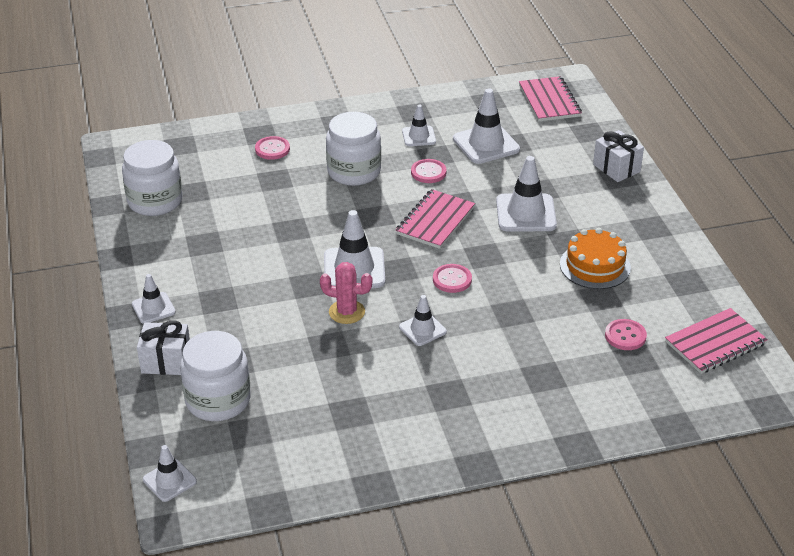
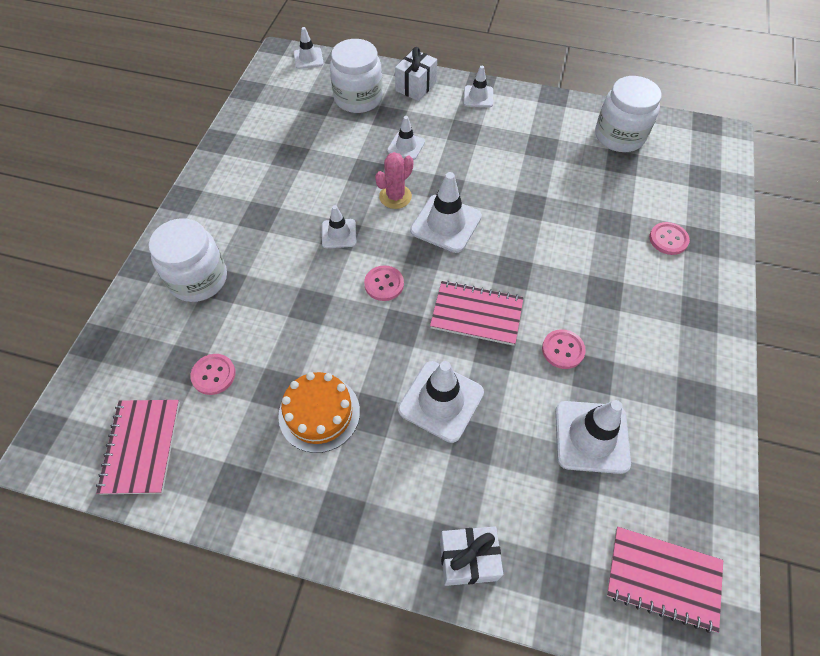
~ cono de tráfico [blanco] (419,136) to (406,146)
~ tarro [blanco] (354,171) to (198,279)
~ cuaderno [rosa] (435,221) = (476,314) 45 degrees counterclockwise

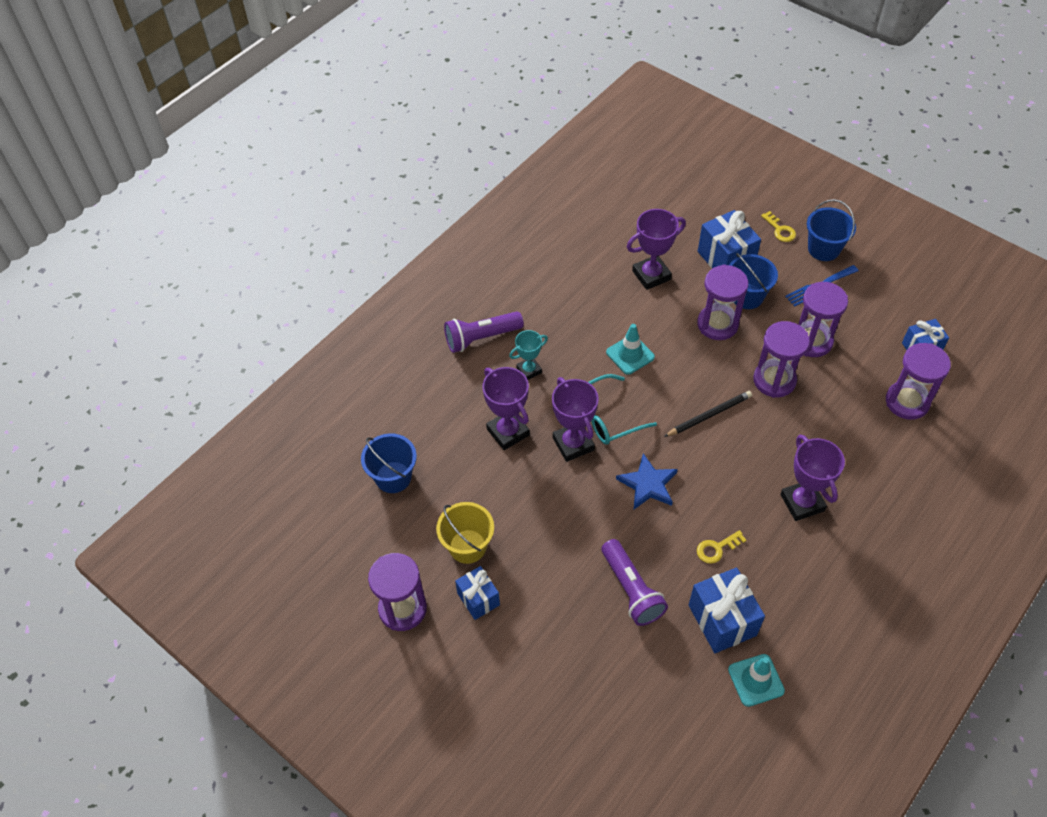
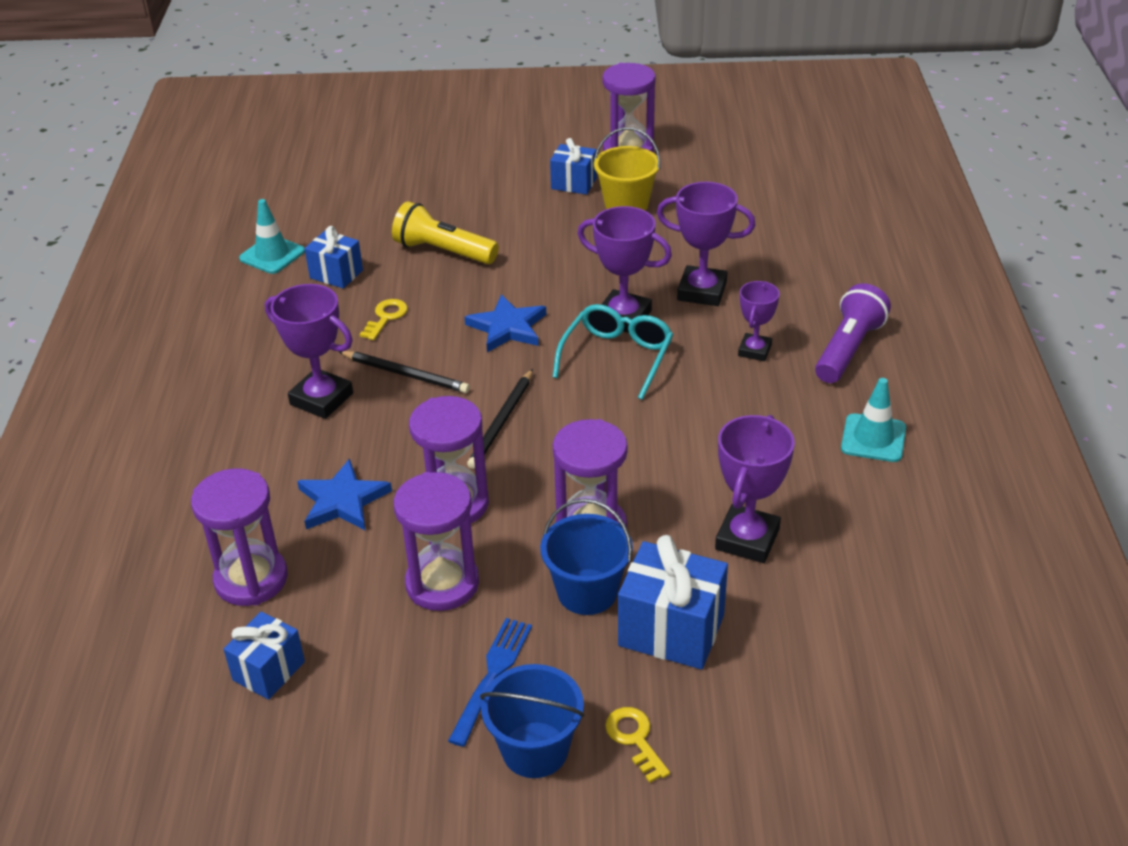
~ llave [amarillo] (780,230) = (635,739) 45 degrees clockwise
~ cono de tráfico [turquesa] (630,355) to (873,438)
~ trofeo [turquesa] (529,370) to trofeo [morado] (754,350)
- balde [azul] (393,477)
~ lámpara de mano [morado] (631,590) to lámpara de mano [amarillo] (443,251)
~ regalo [azul] (722,620) = (336,274) x0.63
+ lápiz [negro] (406,374)
+ estrella [azul] (342,501)

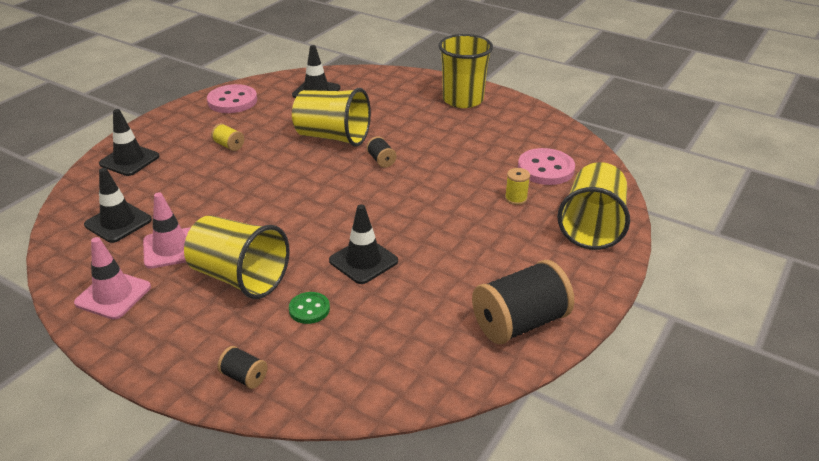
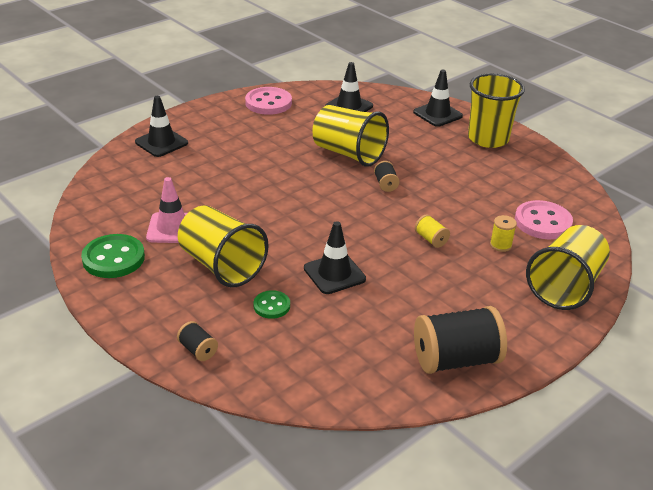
~ carrete [amarillo] (229,145) to (431,239)
~ cono de tráfico [negro] (118,222) to (437,114)
~ cono de tráfico [rosa] (113,295) to botón [verde] (113,258)

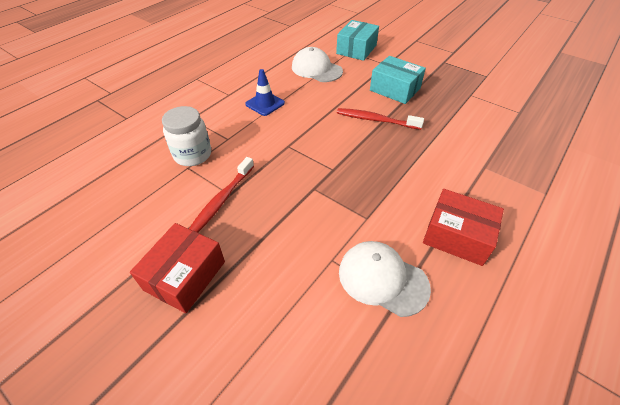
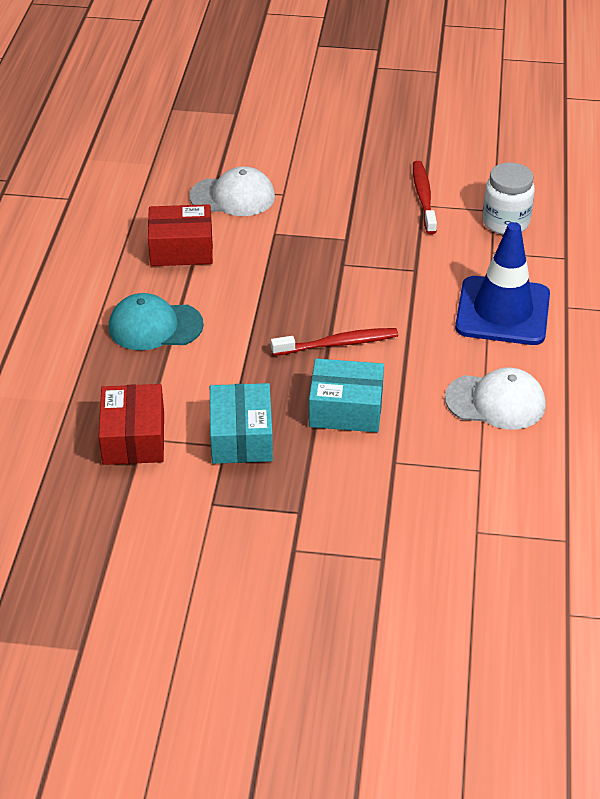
~ caja [turquesa] (356,49) to (241,437)
~ cono de tráfico [azul] (265,104) = (502,311) x1.89
~ caja [rojo] (185,275) to (133,438)
+ gorra [turquesa] (155,326)

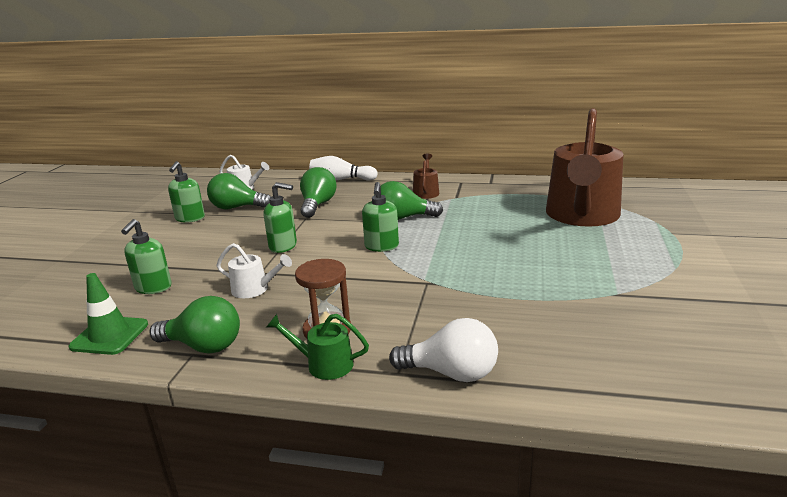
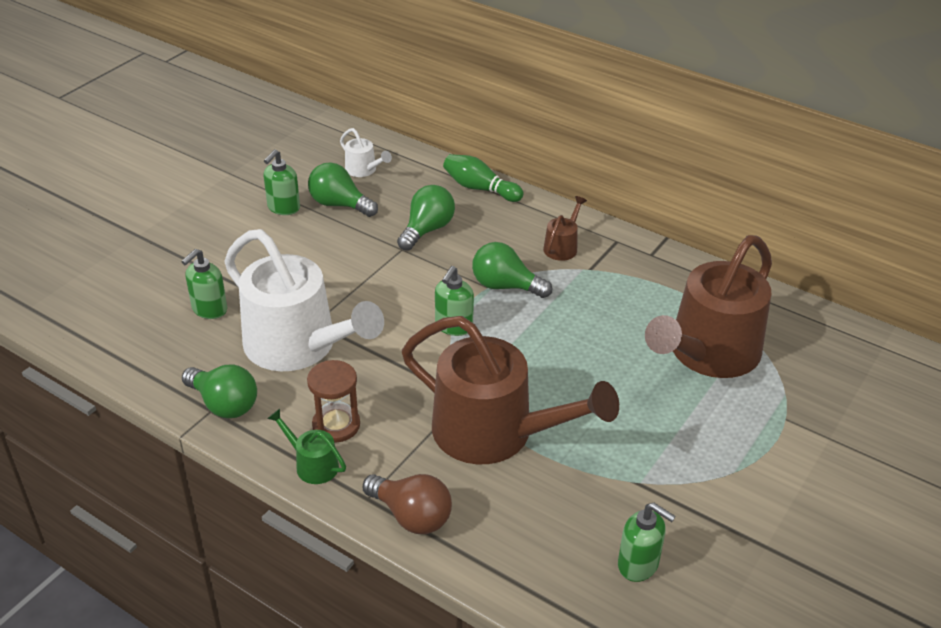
~ bolo [blanco] (341,180) to bolo [verde] (480,188)
~ dispensador de jabón [verde] (283,246) to (638,565)
~ regadera [blanco] (254,289) = (298,346) x2.42
- cono de tráfico [verde] (109,335)
~ bombilla [blanco] (451,373) to bombilla [marrón] (411,516)
+ regadera [marrón] (494,433)

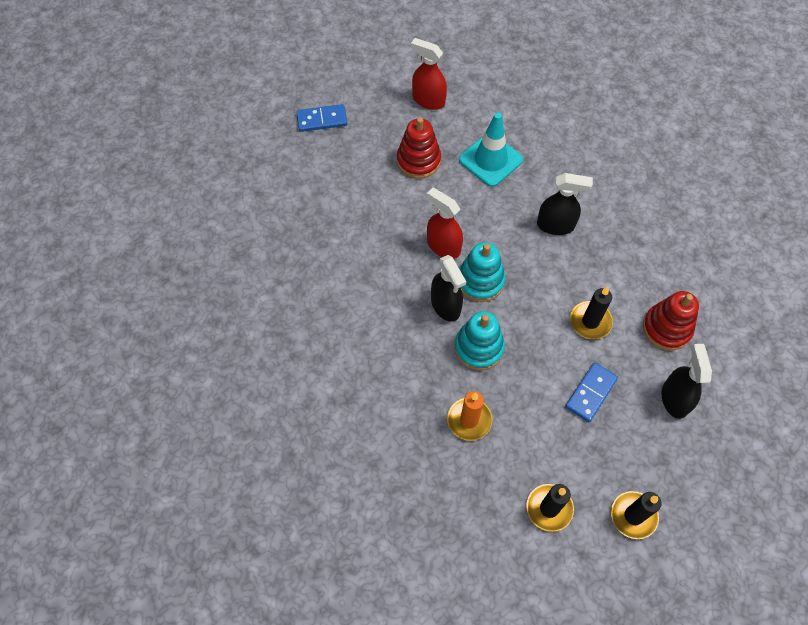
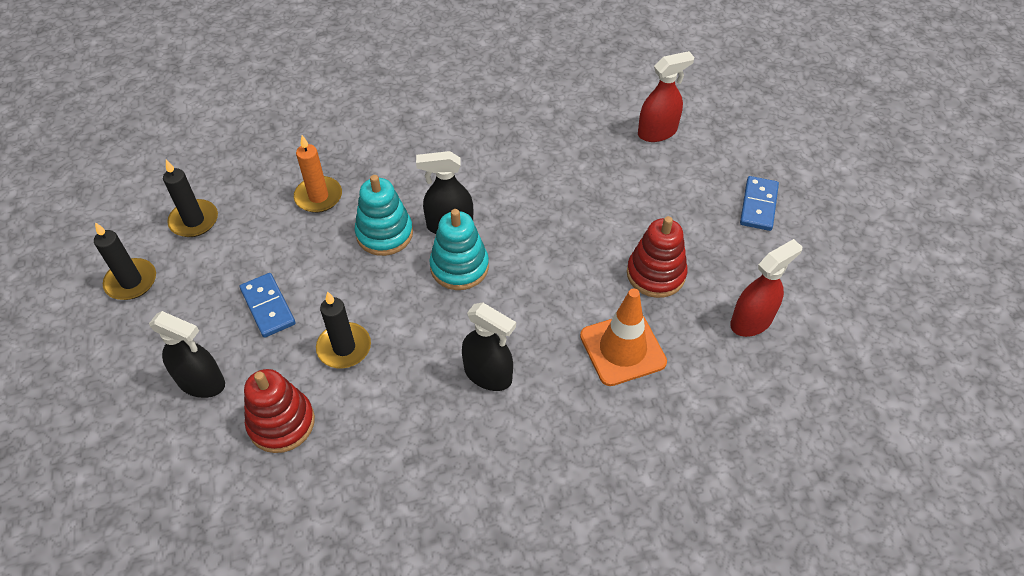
~ cono de tráfico [turquesa] (490,160) to cono de tráfico [naranja] (622,349)
~ pulverizador [negro] (555,225) = (488,375) 90 degrees counterclockwise
~ pulverizador [rojo] (443,246) to (657,132)

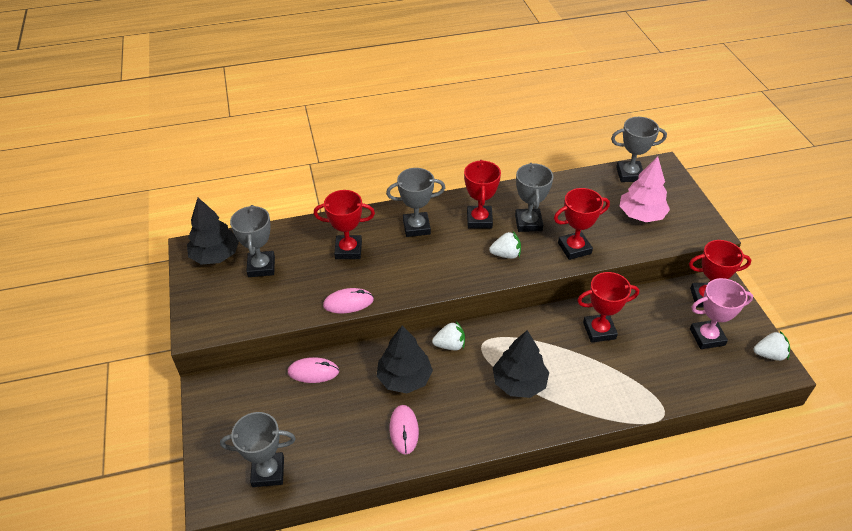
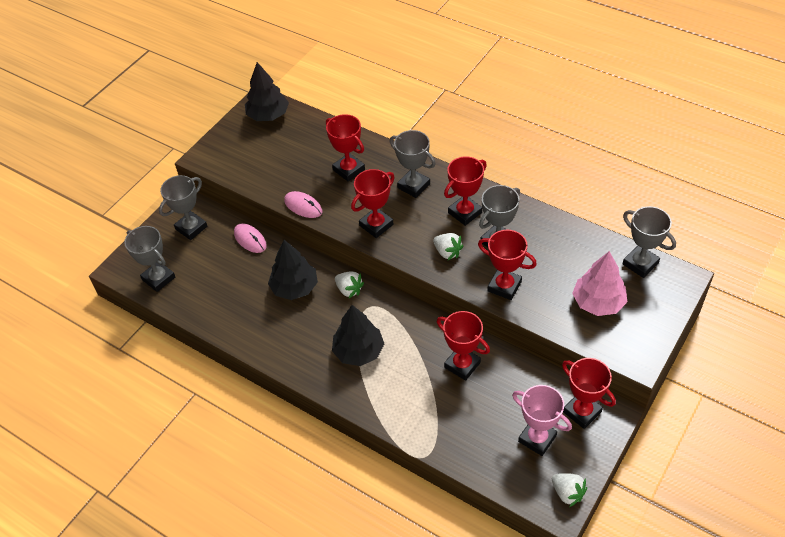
~ trofeo [gris] (261,267) to (191,228)
- ratón [rosa] (404,430)
+ trofeo [rojo] (376,225)

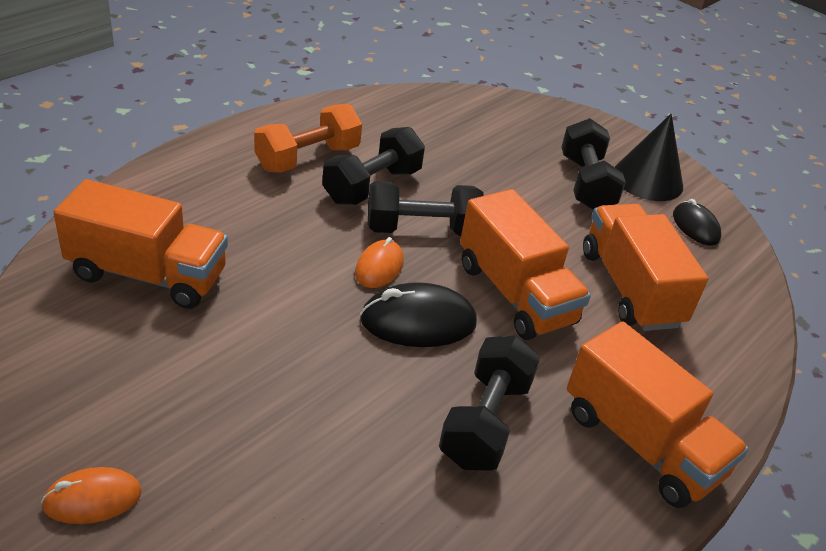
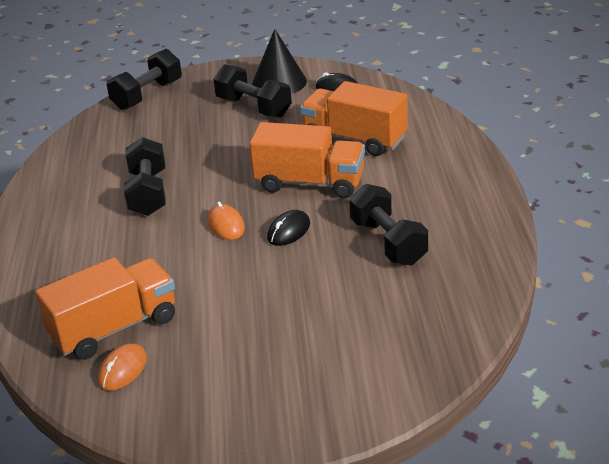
- mancuerna [naranja] (308,158)
~ mancuerna [negro] (421,229) to (147,95)
~ ratón [negro] (418,322) = (289,231) x0.63
- camión [naranja] (641,443)
~ ratón [naranja] (92,499) to (123,370)

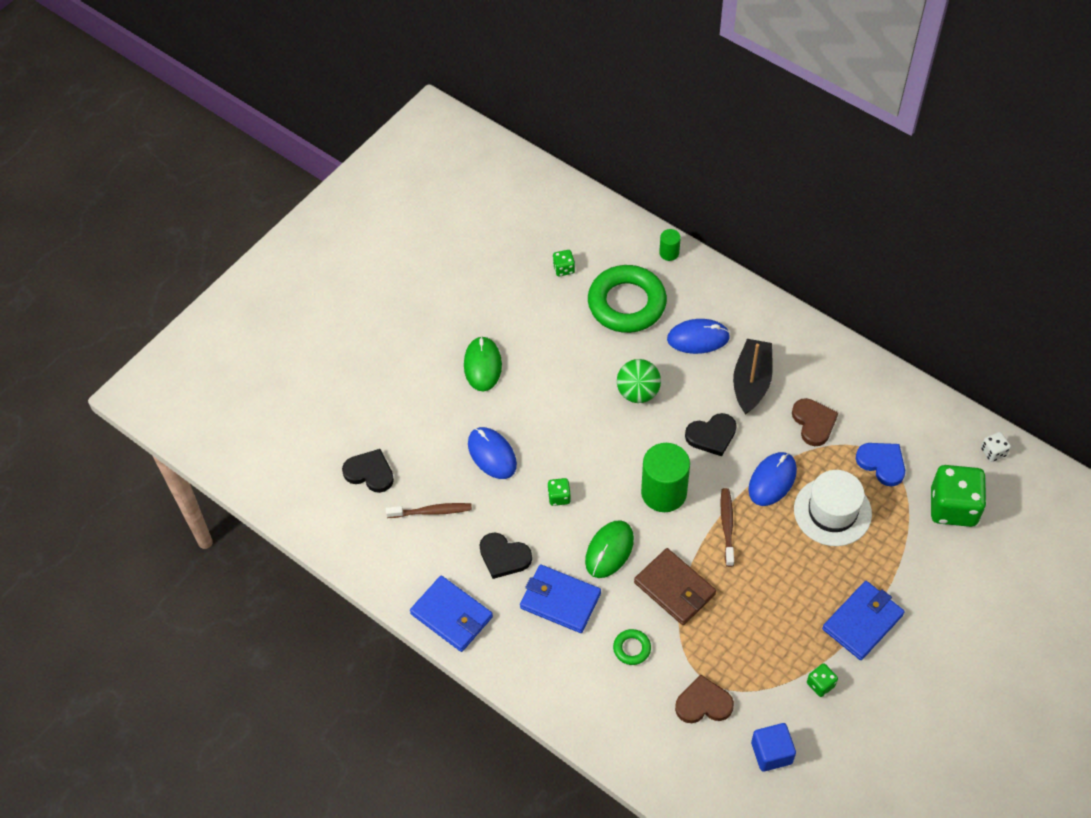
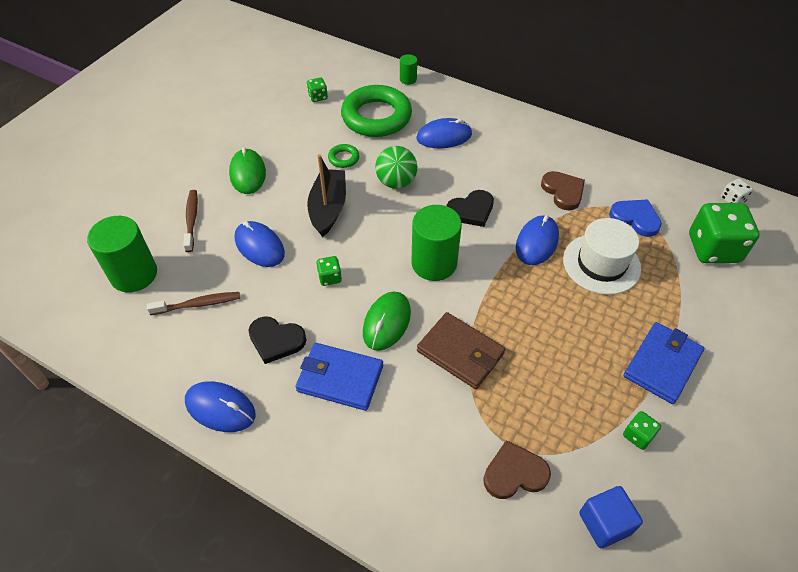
~ barco [negro] (751,382) to (328,208)
~ corazón [negro] (370,472) to cilindro [verde] (134,274)
~ cepillo de dientes [marrón] (727,526) to (192,220)
~ cartera [azul] (451,615) to ratón [azul] (220,408)
~ anillo [verde] (632,648) to (343,158)

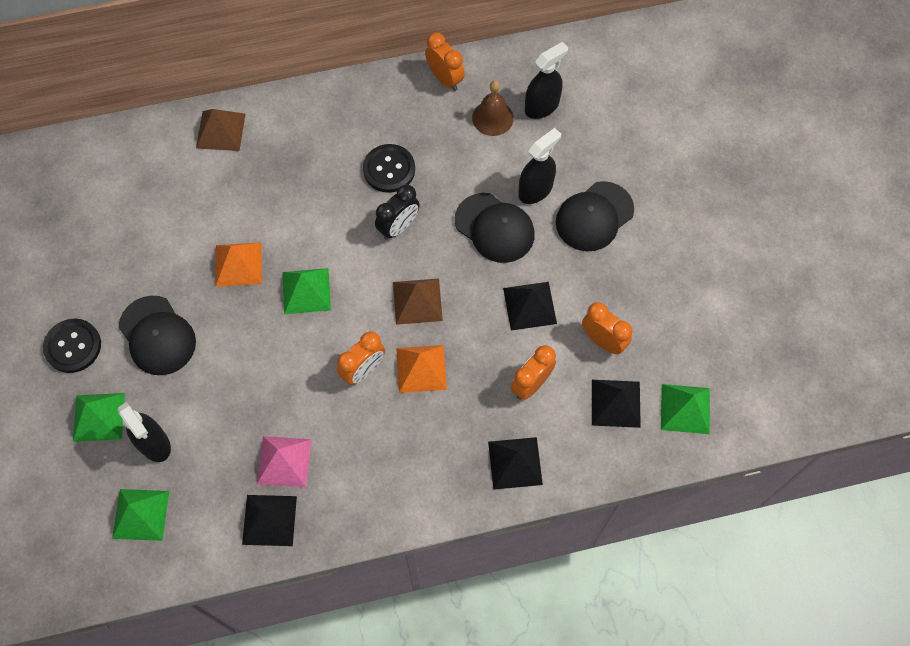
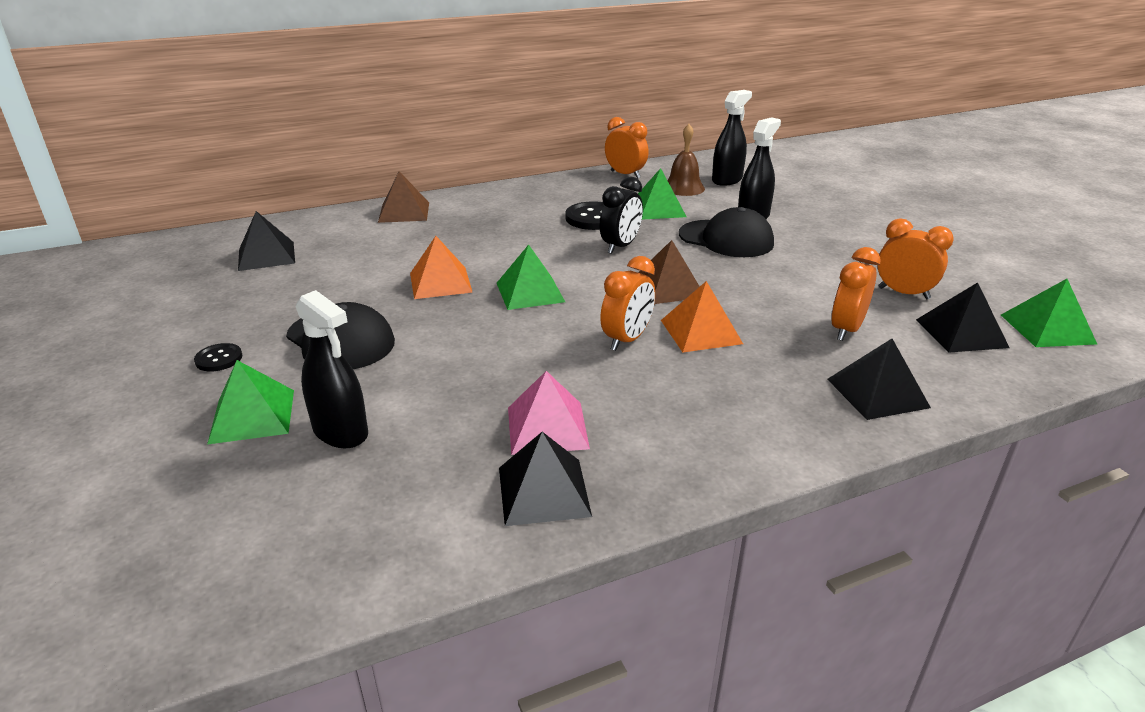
- gorra [negro] (594,216)
~ pirámide [negro] (529,305) to (266,256)
~ botón [negro] (73,346) = (219,359) x0.56
~ pirámide [verde] (140,514) to (657,209)

